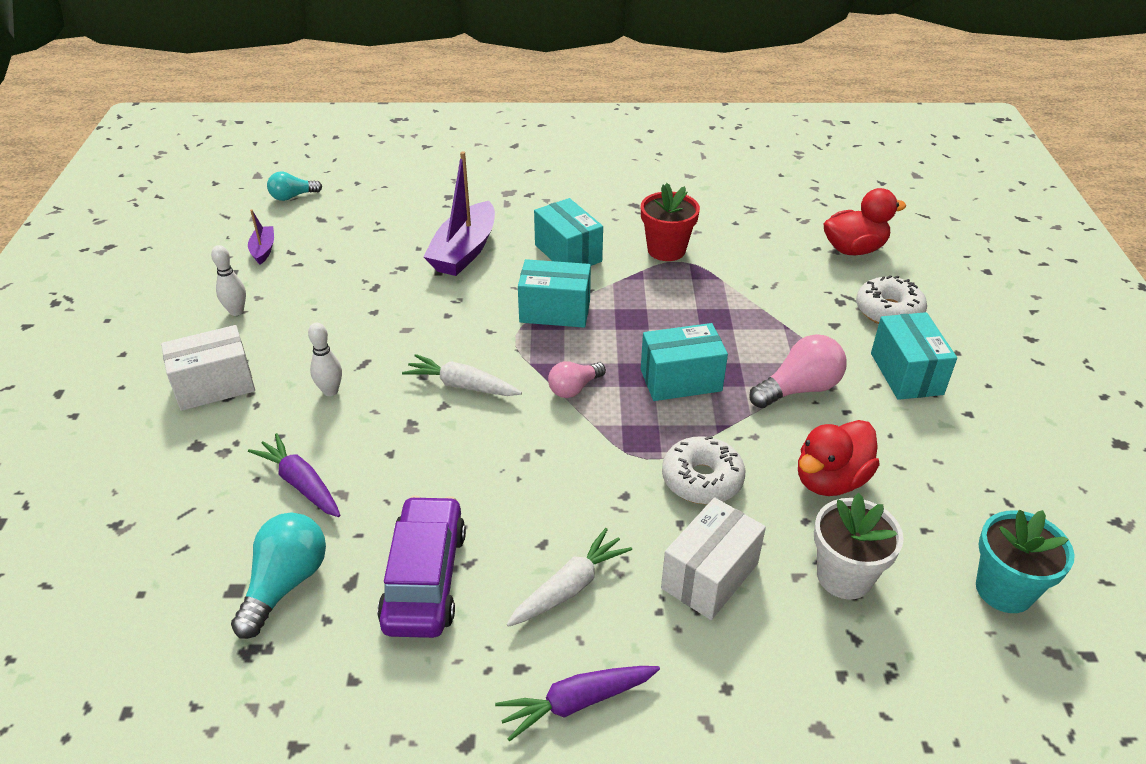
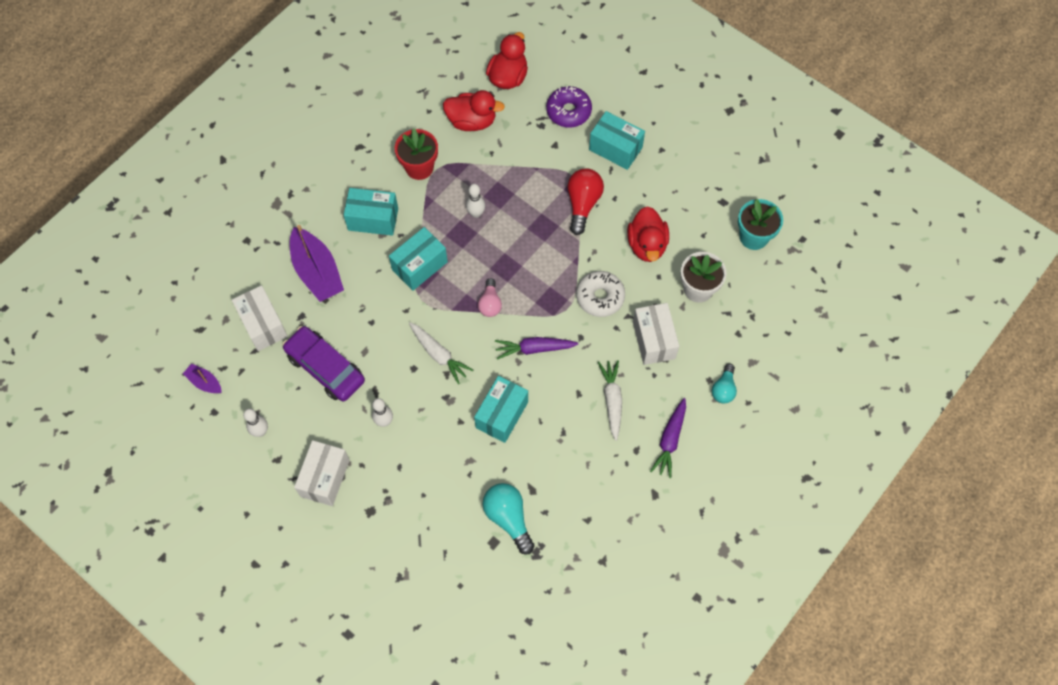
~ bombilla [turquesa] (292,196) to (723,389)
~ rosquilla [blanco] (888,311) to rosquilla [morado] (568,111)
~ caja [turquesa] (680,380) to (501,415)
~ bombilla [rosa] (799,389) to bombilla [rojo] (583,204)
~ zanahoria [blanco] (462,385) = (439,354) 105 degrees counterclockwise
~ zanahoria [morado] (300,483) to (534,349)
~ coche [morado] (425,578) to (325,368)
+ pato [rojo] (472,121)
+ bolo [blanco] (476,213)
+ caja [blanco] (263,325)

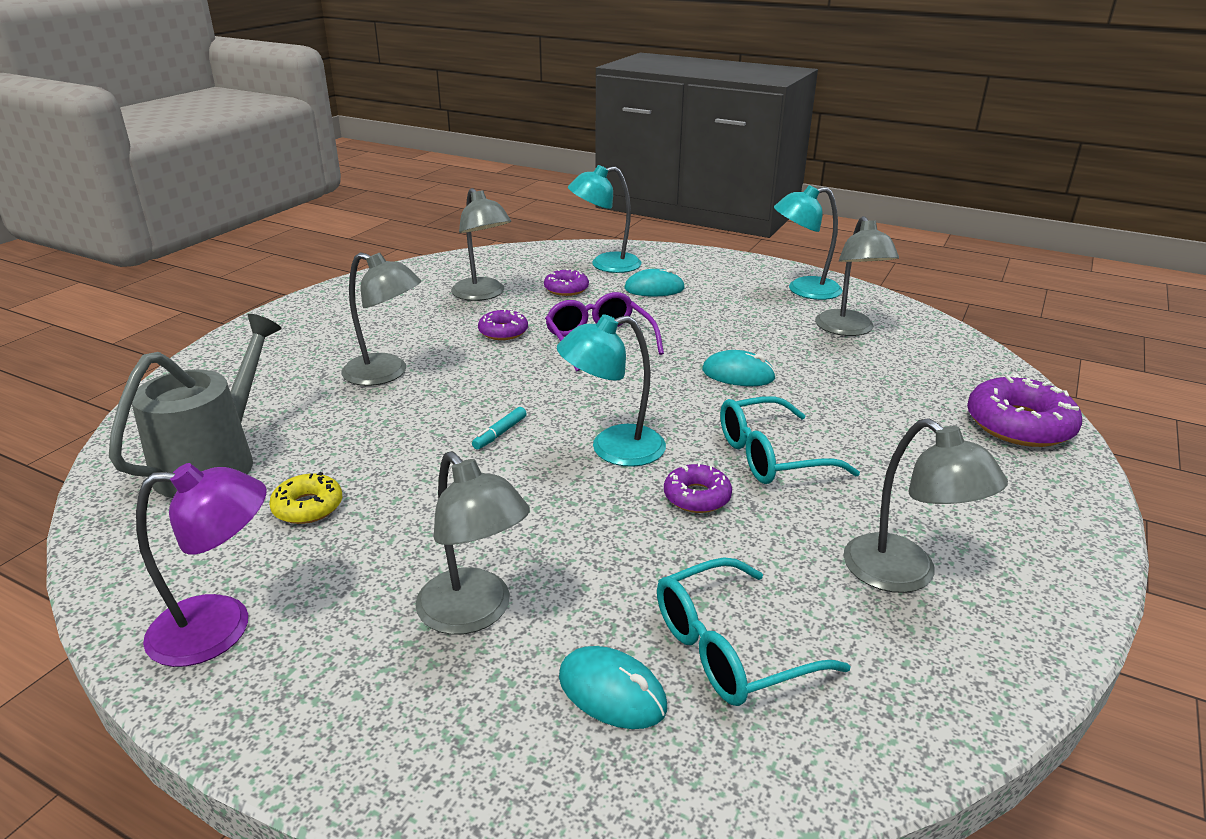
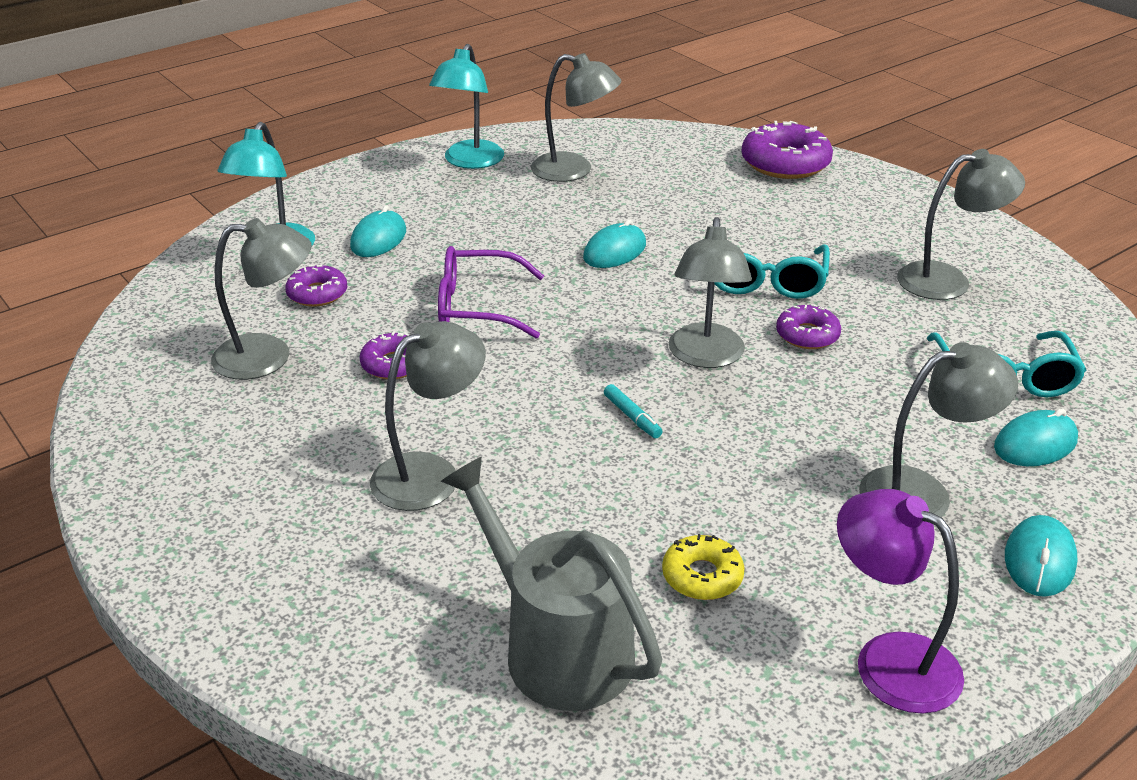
~ lámpara [turquesa] (613,449) to lámpara [gris] (705,357)
~ lámpara [morado] (221,628) = (889,659) 60 degrees counterclockwise
+ ratón [turquesa] (1039,560)

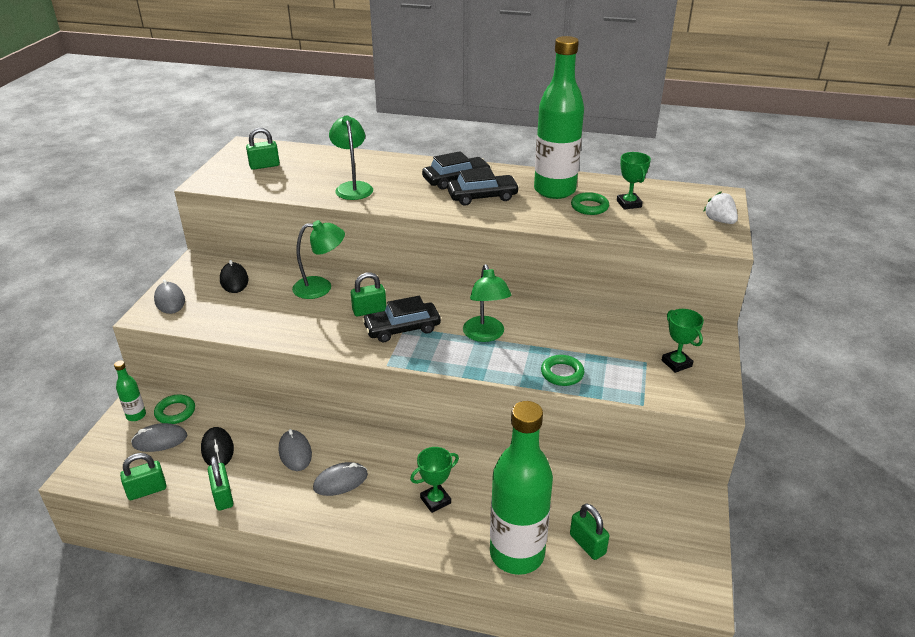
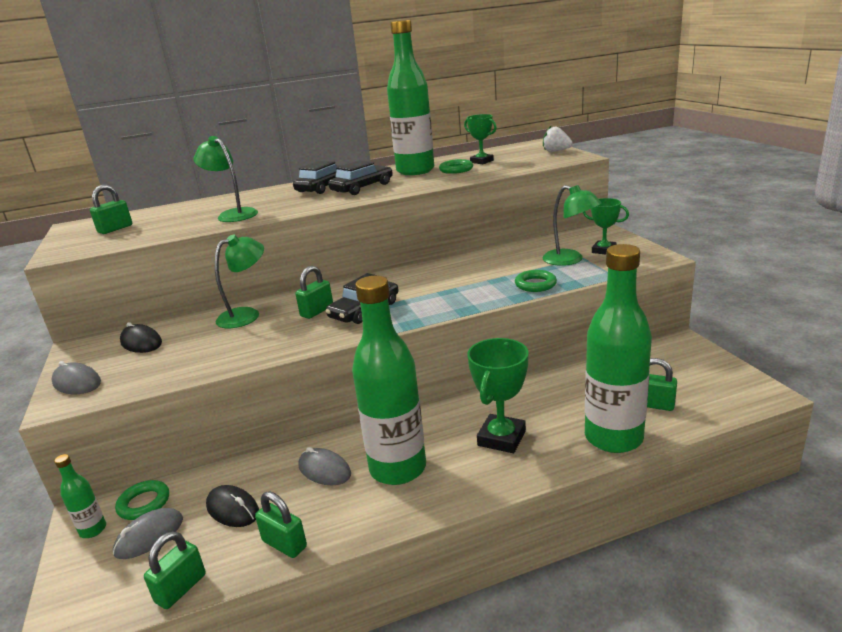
~ lámpara [verde] (485,335) to (570,260)
~ trofeo [verde] (435,500) = (501,438) x1.56
~ ratón [gris] (340,481) to botella [verde] (398,468)

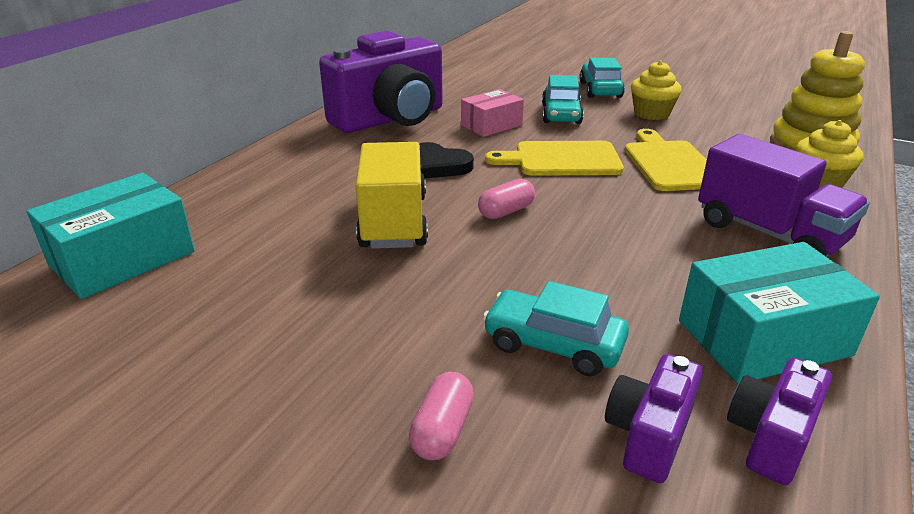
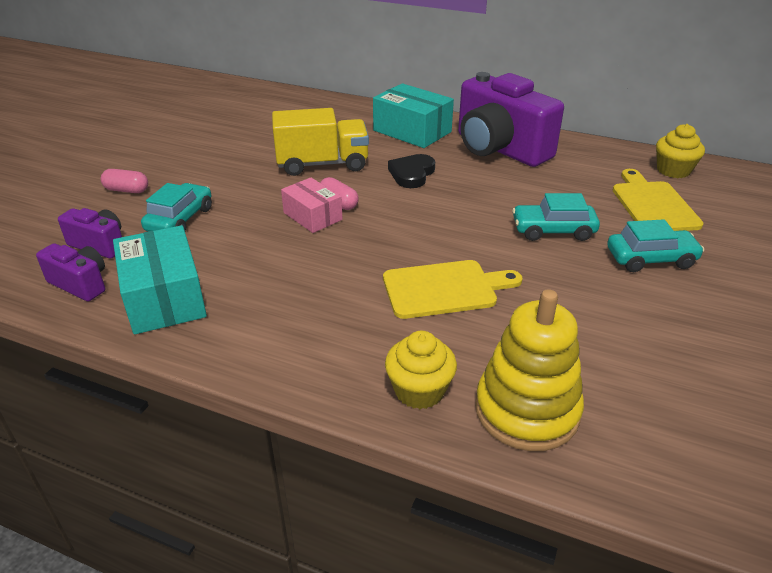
~ magdalena [amarillo] (651,113) to (673,170)
~ caja [rosa] (491,125) to (312,216)
- camión [morado] (769,233)
~ tabla de cortar [amarillo] (562,159) to (653,204)
~ caja [turquesa] (122,258) to (412,131)

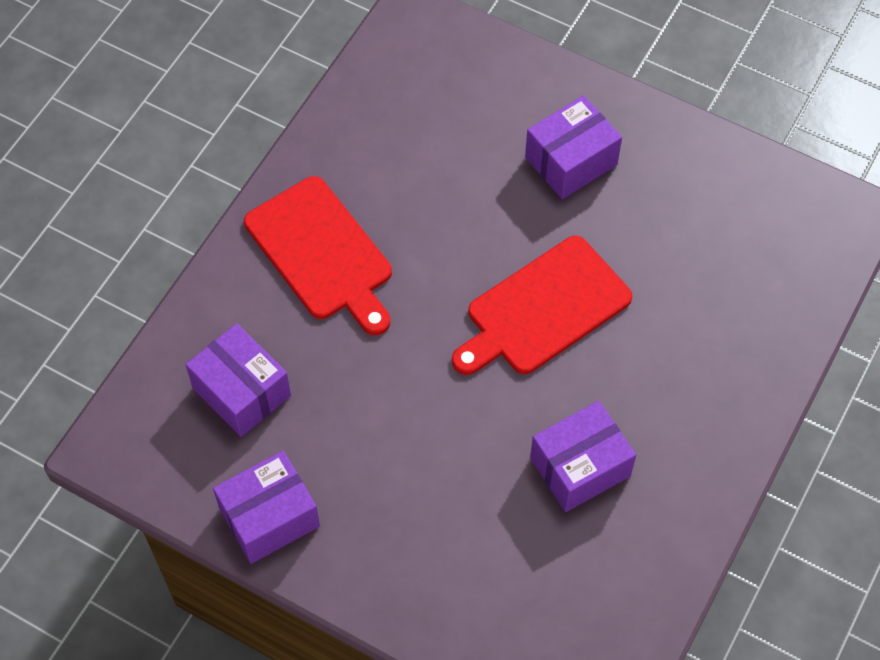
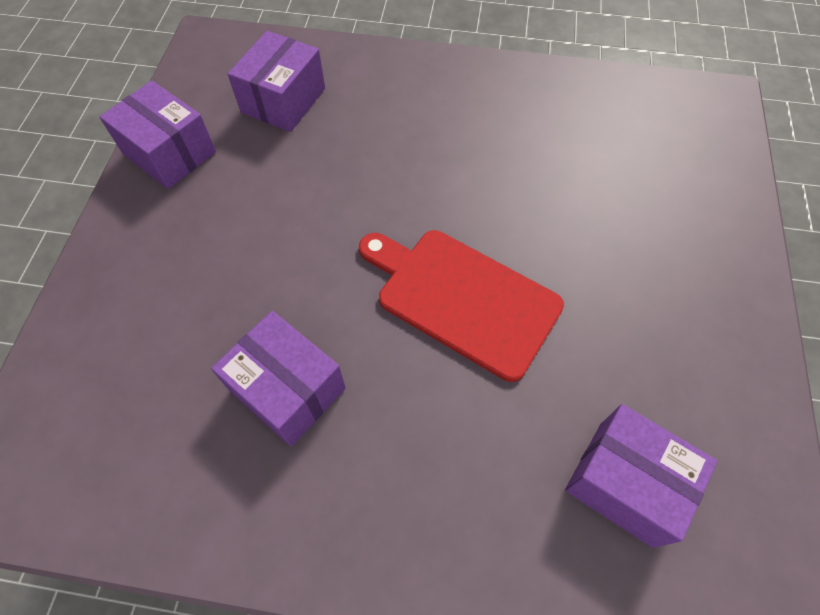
~ caja [morado] (571,161) to (625,482)
- tabla de cortar [rojo] (322,253)

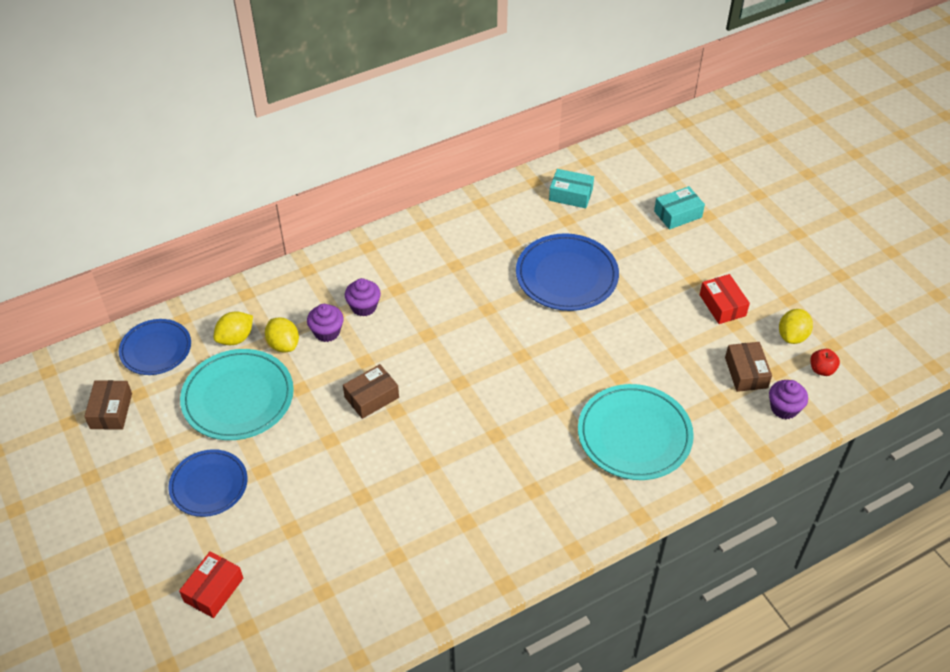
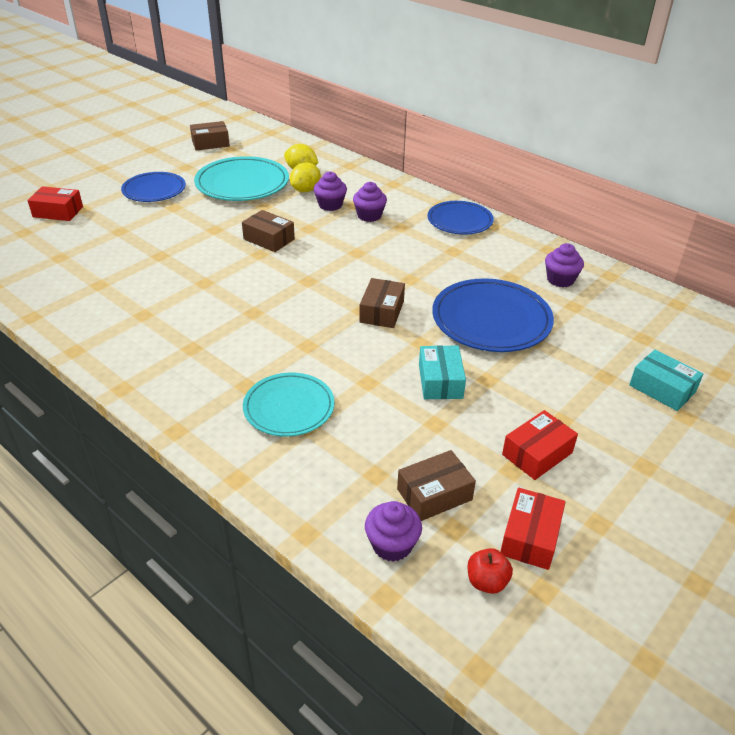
~ caja [turquesa] (570,195) to (440,381)
~ limón [amarillo] (792,336) to caja [rojo] (530,537)
~ plato [azul] (156,349) to (460,221)
~ plato [turquesa] (634,435) = (289,407) x0.66
+ magdalena [morado] (560,280)
+ caja [marrón] (381,311)

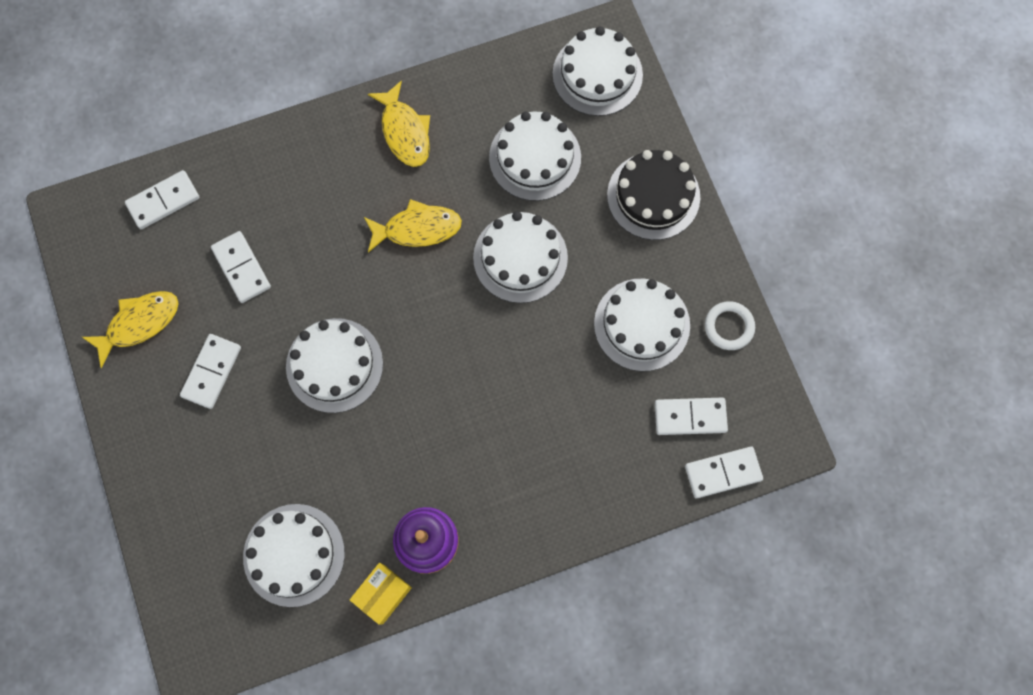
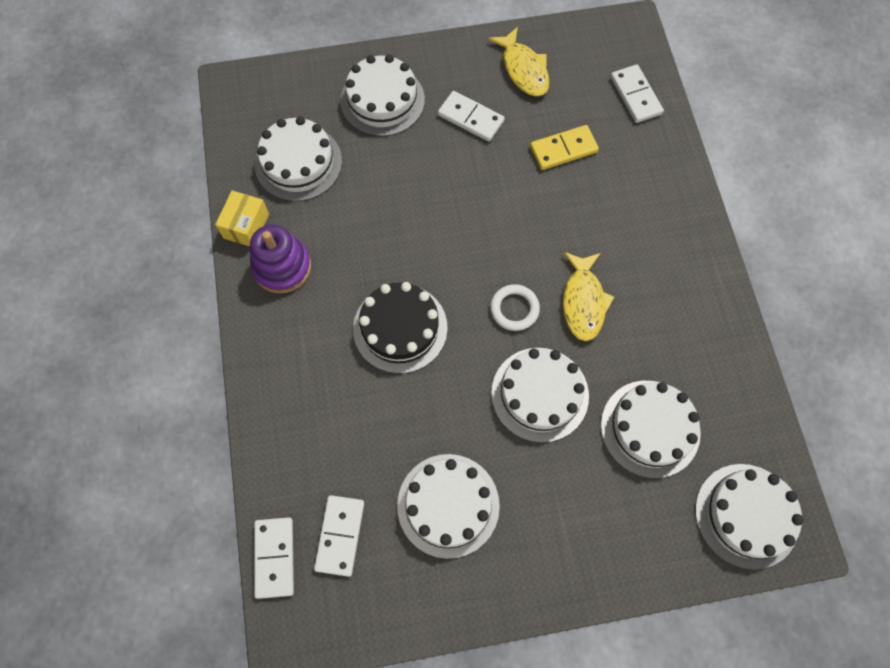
- pez [amarillo] (404,131)
~ tarta [negro] (653,196) to (400,328)
~ ficha de dominó [blanco] (242,268) to ficha de dominó [amarillo] (563,149)
~ anillo [blanco] (729,327) to (514,309)
~ tarta [blanco] (334,365) to (382,100)
~ caja [amarillo] (383,594) = (246,226) 60 degrees clockwise

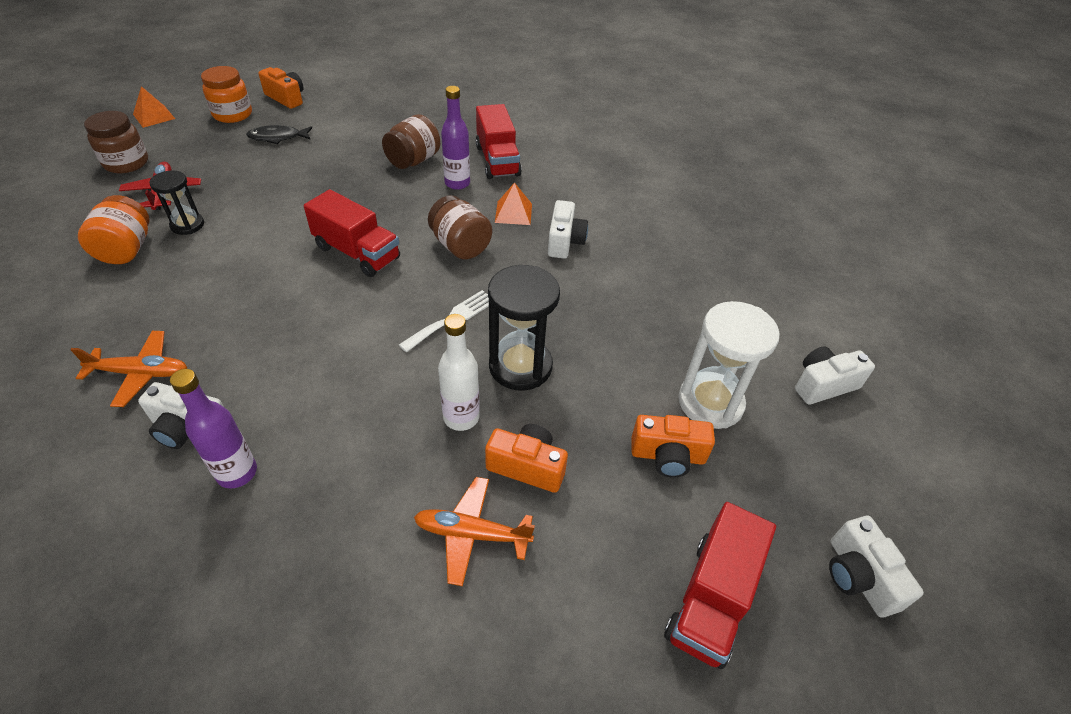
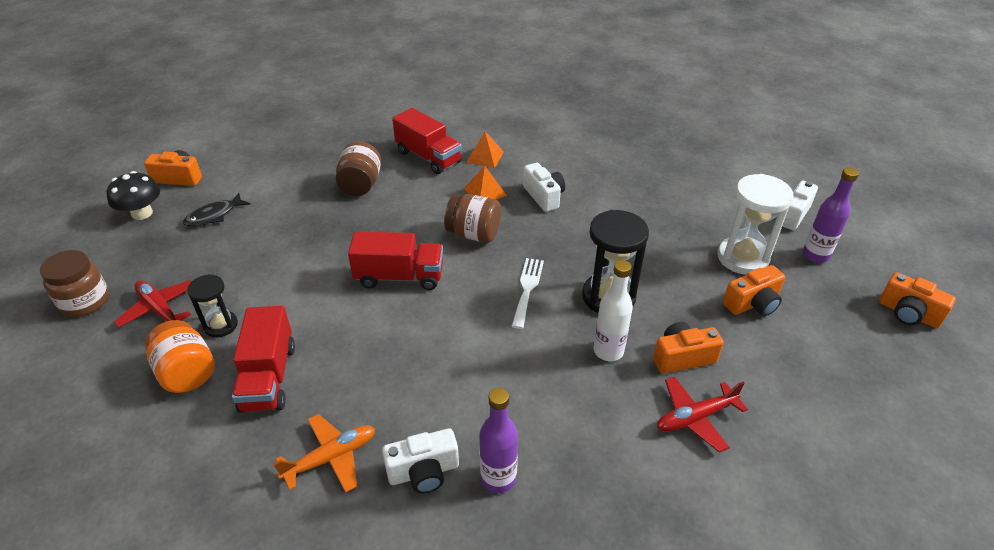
~ tarro [naranja] (233,114) to seta [negro] (142,213)
~ pirámide [naranja] (154,116) to (485,157)
~ botella [morado] (457,183) to (815,255)
~ avión [naranja] (471,534) to avión [rojo] (695,418)
~ camión [rojo] (711,599) to (269,377)
~ cámara [blanco] (858,576) to cámara [naranja] (908,313)

